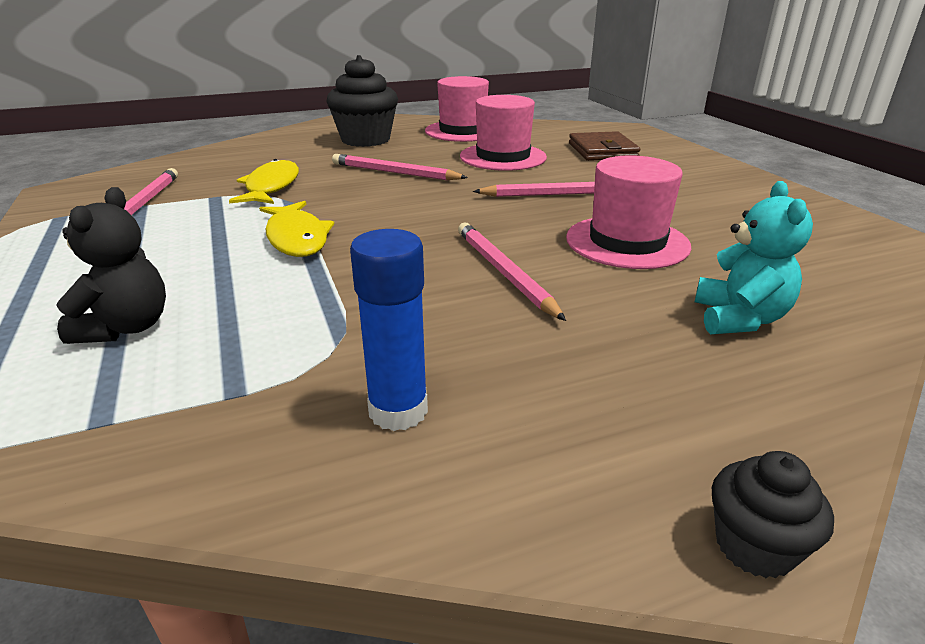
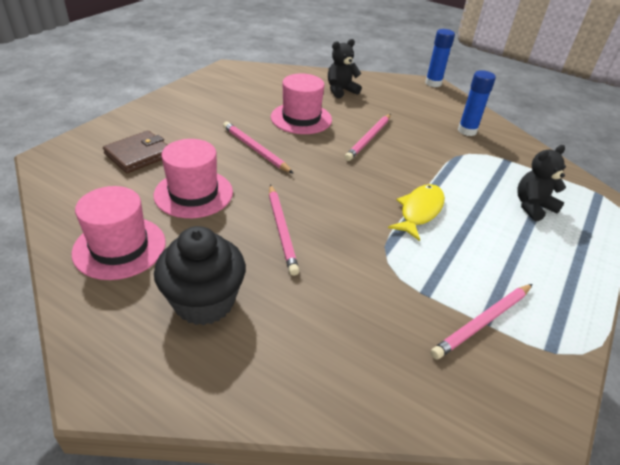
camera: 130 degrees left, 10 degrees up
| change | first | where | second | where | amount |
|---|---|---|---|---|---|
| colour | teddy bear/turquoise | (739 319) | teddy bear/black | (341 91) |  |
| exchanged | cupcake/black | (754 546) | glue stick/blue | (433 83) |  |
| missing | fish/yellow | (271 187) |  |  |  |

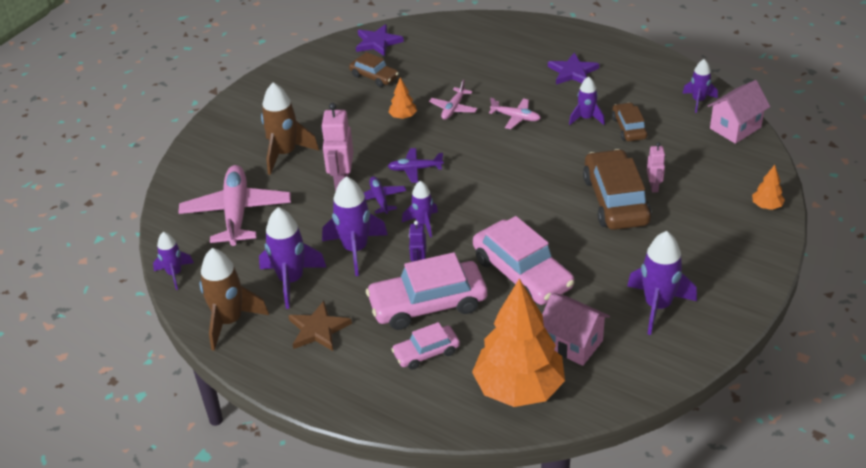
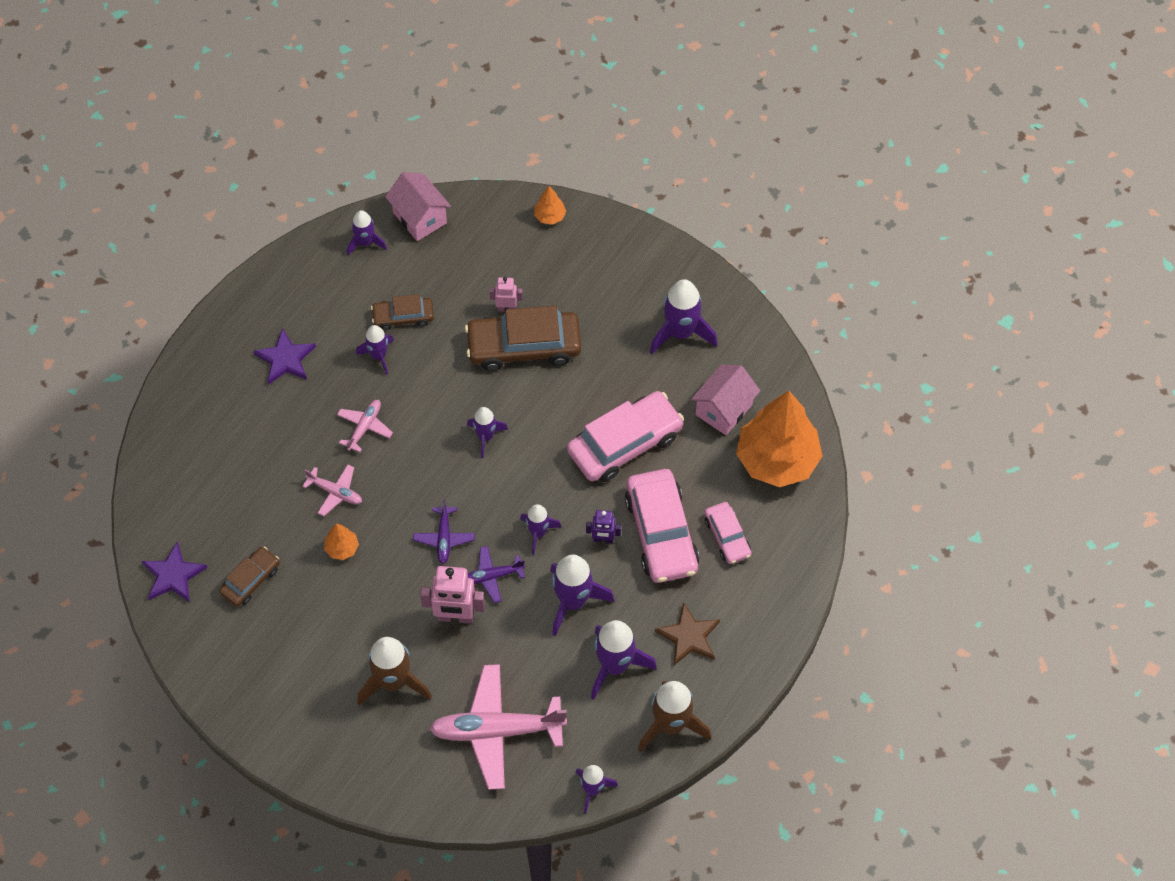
camera: 90 degrees left, 20 degrees up
| change | first | where | second | where | amount |
|---|---|---|---|---|---|
| appeared |  |  | rocket/purple | (485 437) |  |

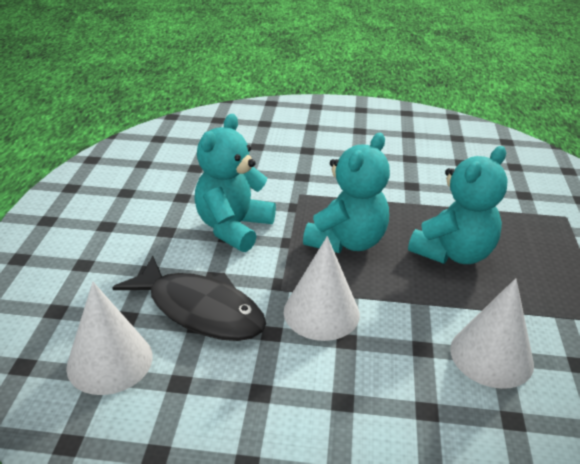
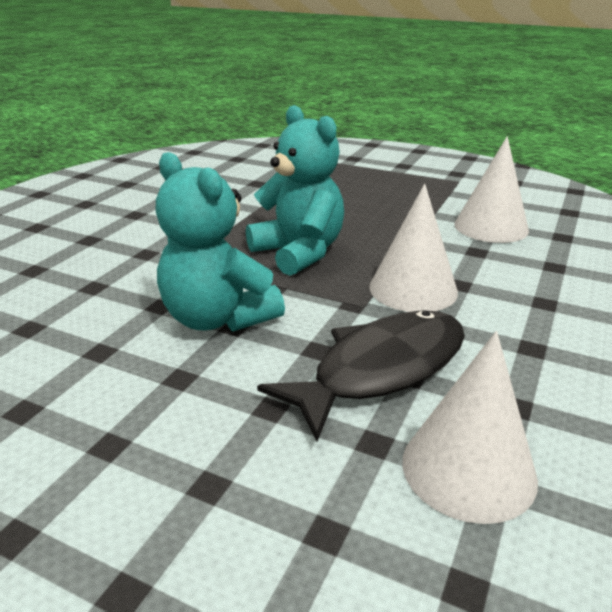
camera: 70 degrees left, 5 degrees down
| change | first | where | second | where | amount |
|---|---|---|---|---|---|
| missing | teddy bear/turquoise | (453 253) |  |  |  |

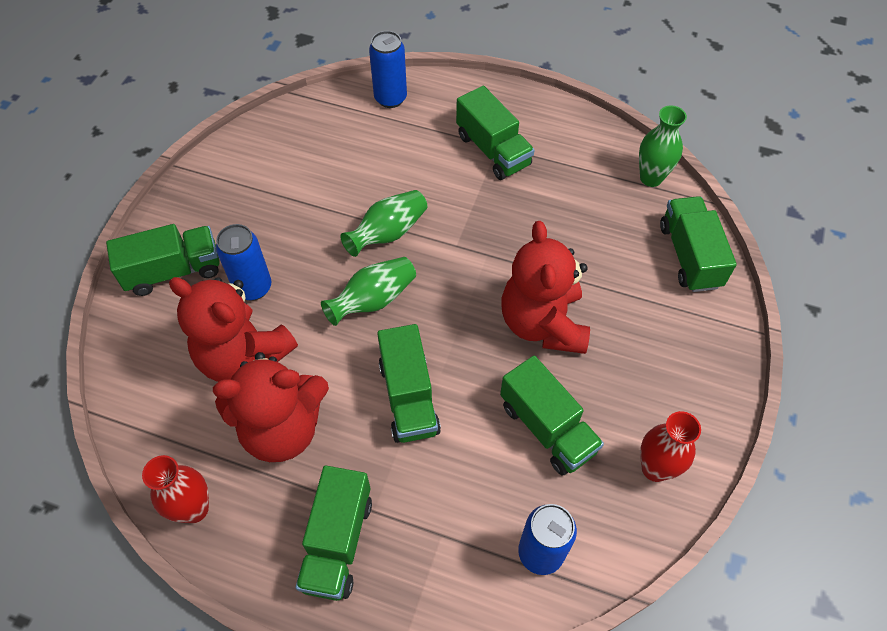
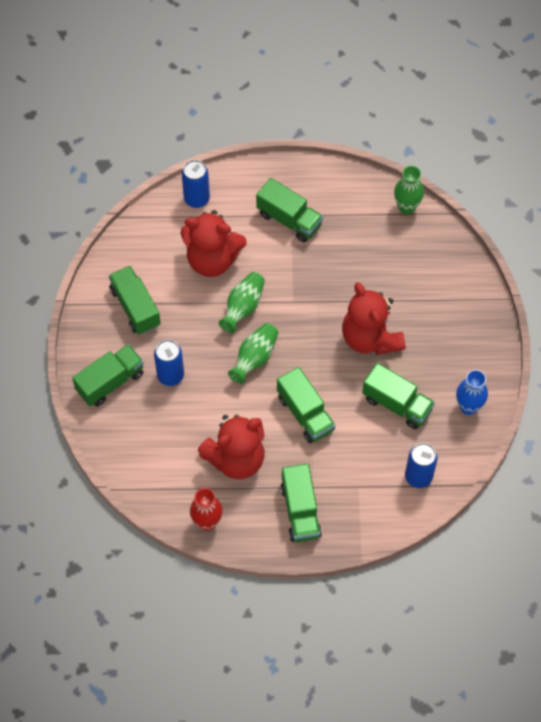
camera: 20 degrees left, 5 degrees up
| change | first | where | second | where | amount |
|---|---|---|---|---|---|
| relocated | truck/green | (689 256) |  | (135 307) |  |
| relocated | teddy bear/red | (243 356) |  | (212 259) |  |
| colour | vase/red | (655 468) | vase/blue | (468 407) |  |

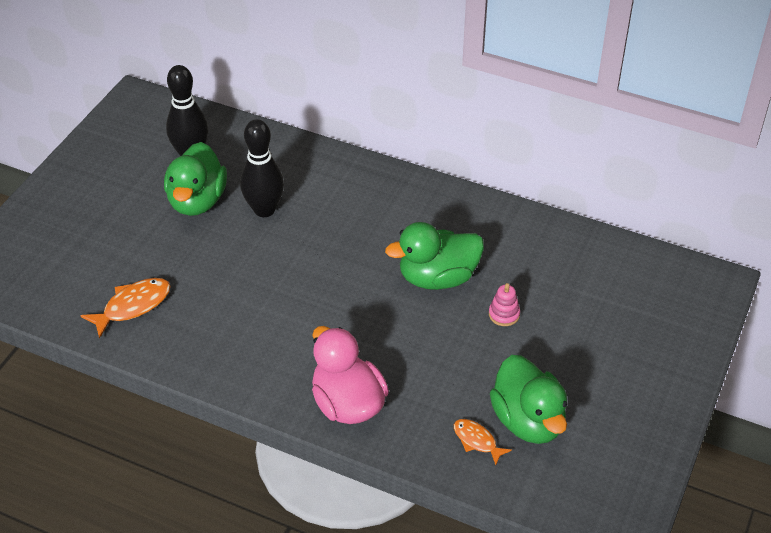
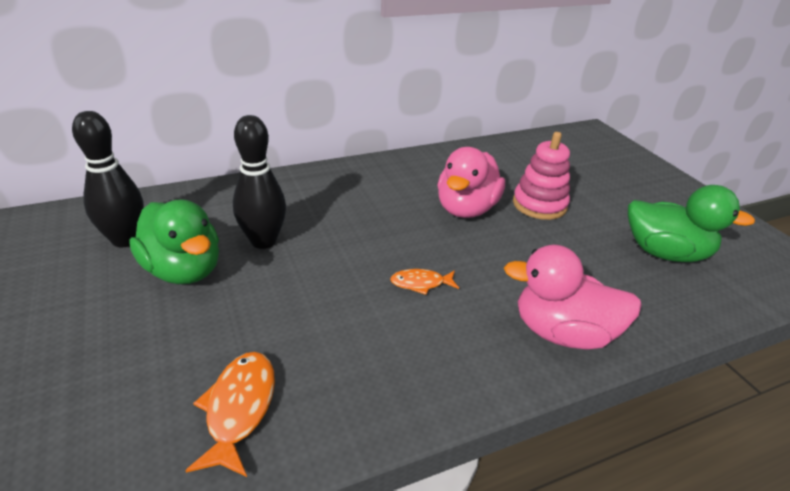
camera: 50 degrees left, 10 degrees down
| change | first | where | second | where | amount |
|---|---|---|---|---|---|
| relocated | fish/orange | (477 441) |  | (421 283) |  |
| colour | duck/green | (437 278) | duck/pink | (466 209) |  |
| size | stacking toy/pink | (504 314) |  | (539 205) | x1.85 |

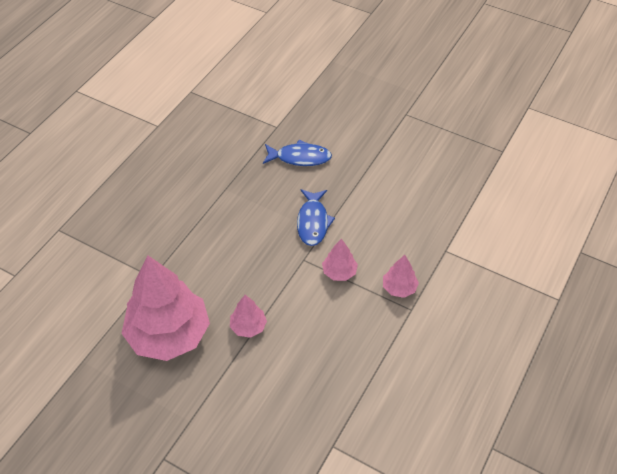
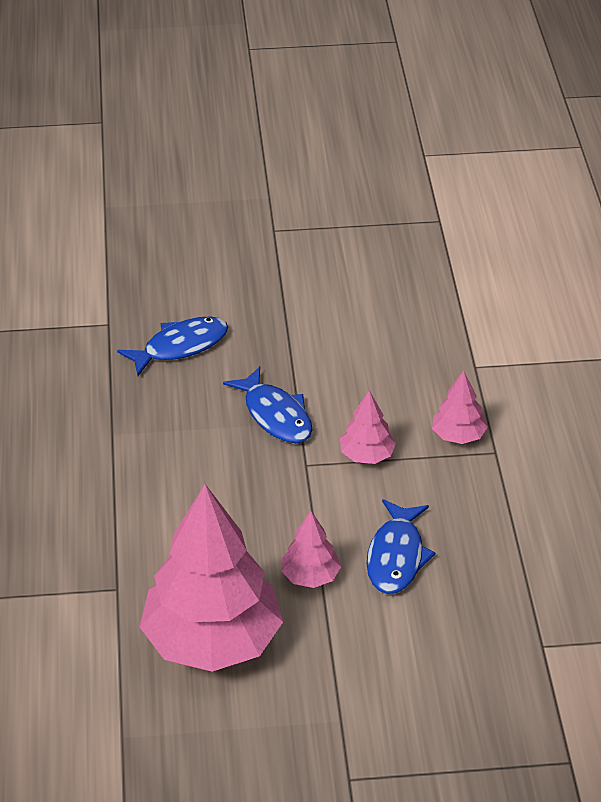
camera: 35 degrees left, 10 degrees down
| change | first | where | second | where | amount |
|---|---|---|---|---|---|
| appeared |  |  | fish/blue | (396 557) |  |

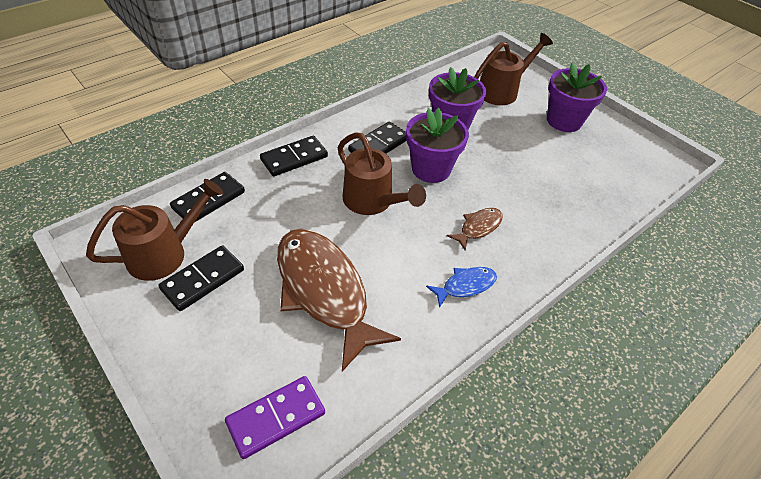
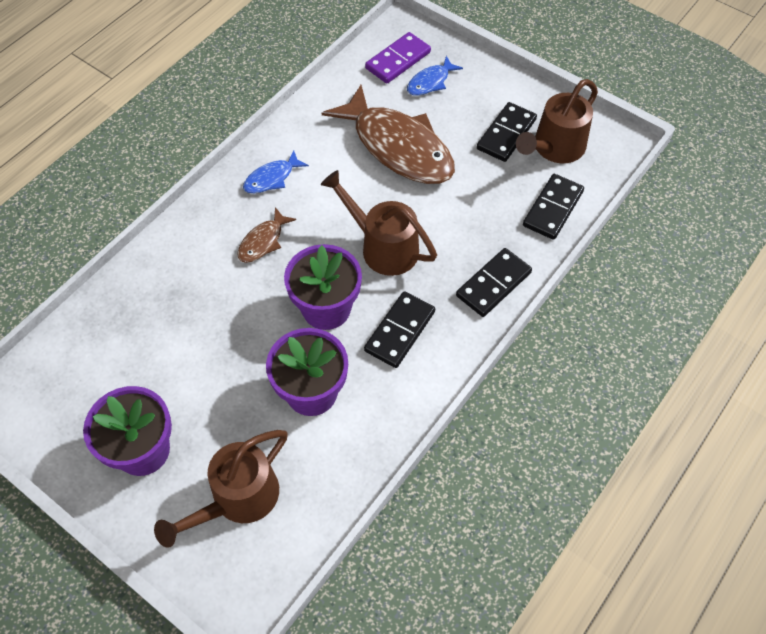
camera: 170 degrees right, 10 degrees up
| change | first | where | second | where | amount |
|---|---|---|---|---|---|
| appeared |  |  | fish/blue | (430 82) |  |

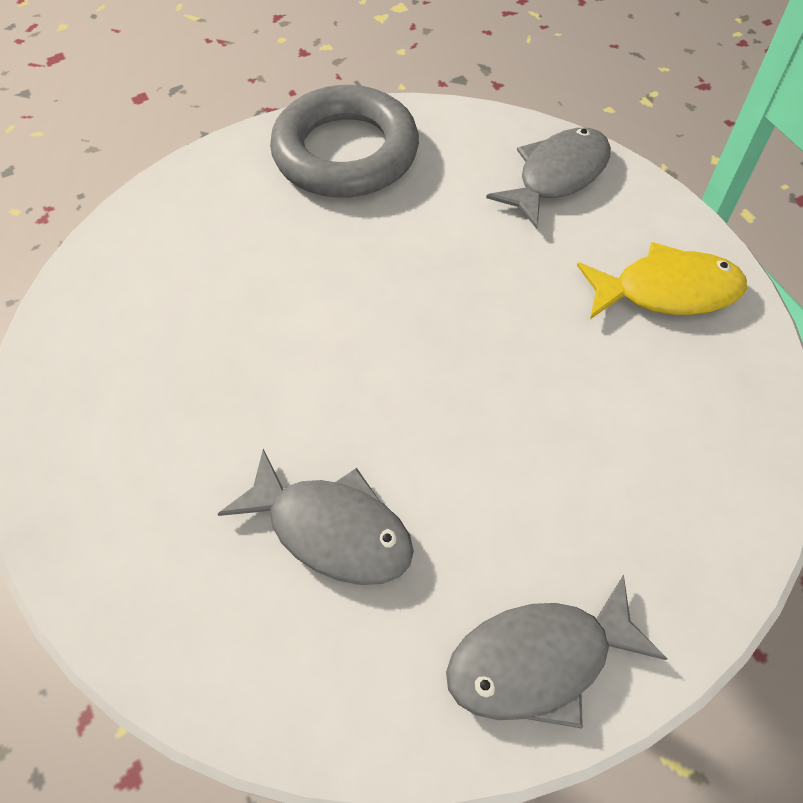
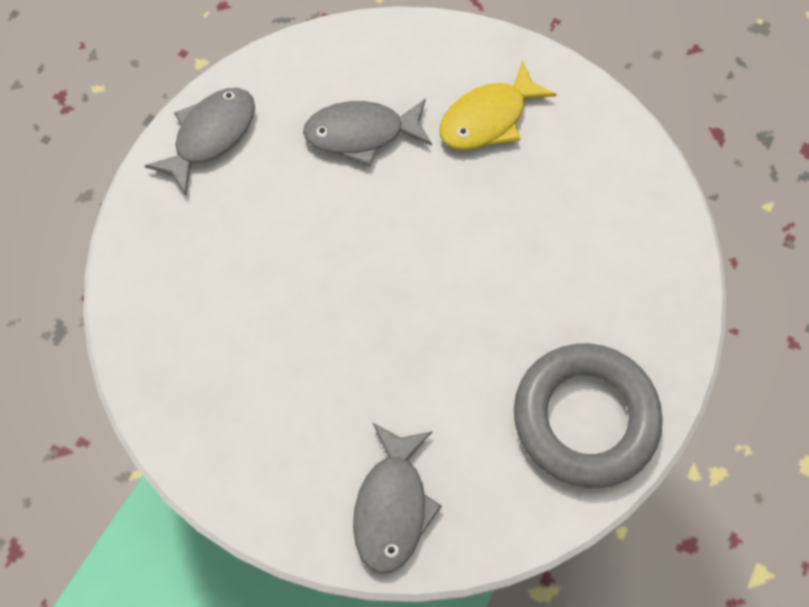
camera: 145 degrees right, 10 degrees up
| change | first | where | second | where | amount |
|---|---|---|---|---|---|
| relocated | fish/yellow | (666 291) |  | (488 118) |  |

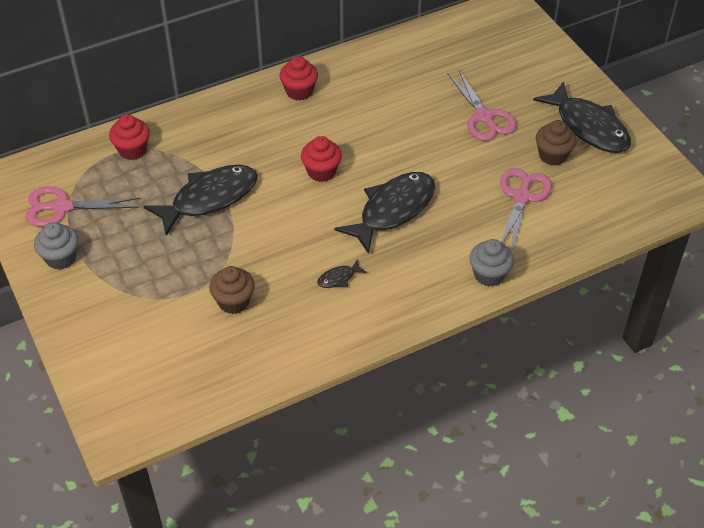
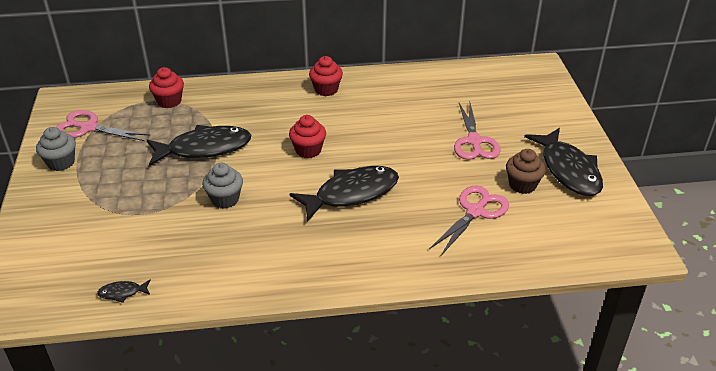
camera: 20 degrees right, 10 degrees down
| change | first | where | second | where | amount |
|---|---|---|---|---|---|
| relocated | fish/black | (338 278) |  | (122 293) |  |
| relocated | cupcake/grey | (489 275) |  | (225 199) |  |
| missing | cupcake/brown | (234 302) |  |  |  |

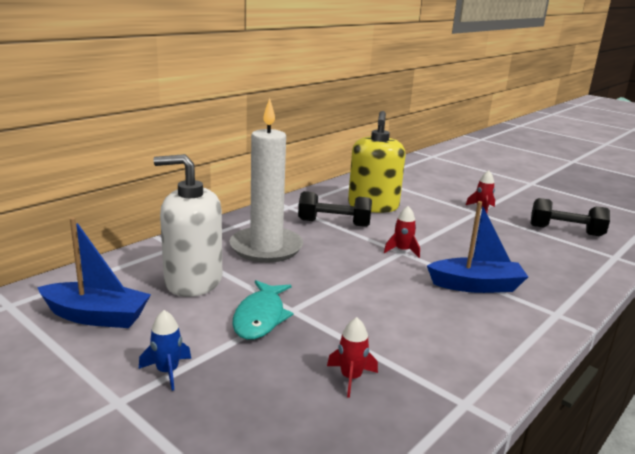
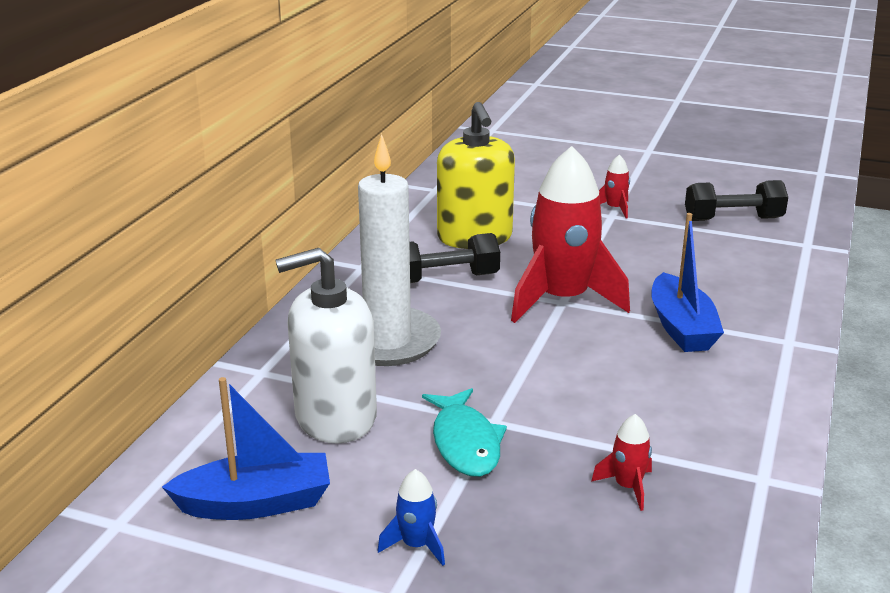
camera: 20 degrees left, 5 degrees up
| change | first | where | second | where | amount |
|---|---|---|---|---|---|
| size | rocket/red | (402 251) |  | (562 300) | x2.40 |
| spun | boat/blue | (476 286) |  | (681 327) | 105 degrees clockwise |

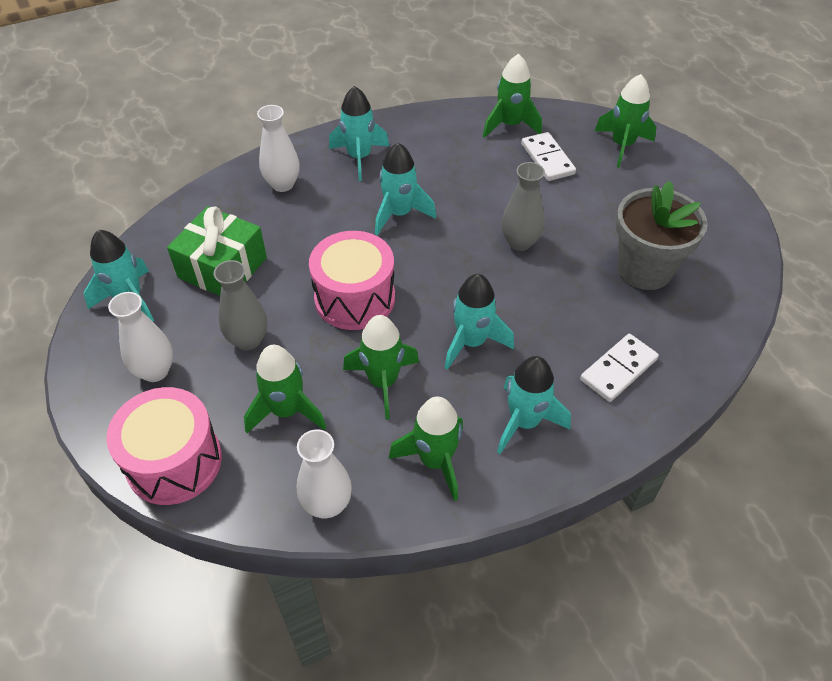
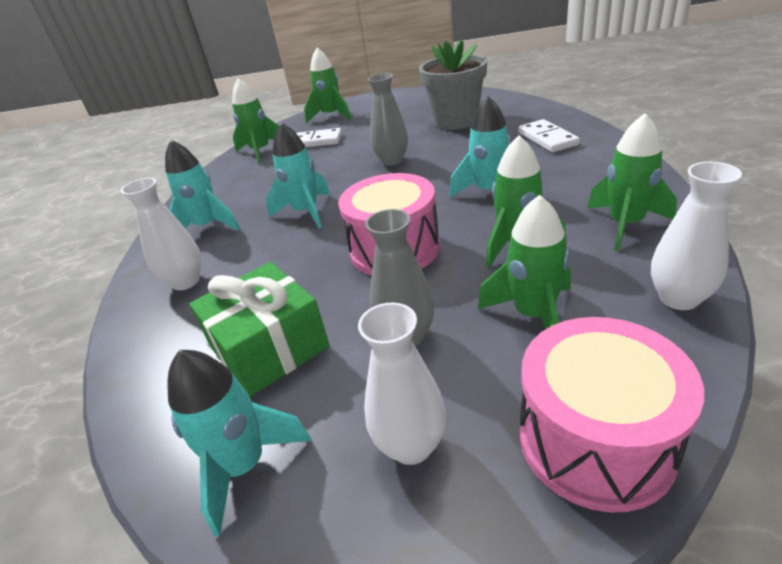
camera: 60 degrees left, 15 degrees down
| change | first | where | second | where | amount |
|---|---|---|---|---|---|
| missing | rocket/turquoise | (524 422) |  |  |  |

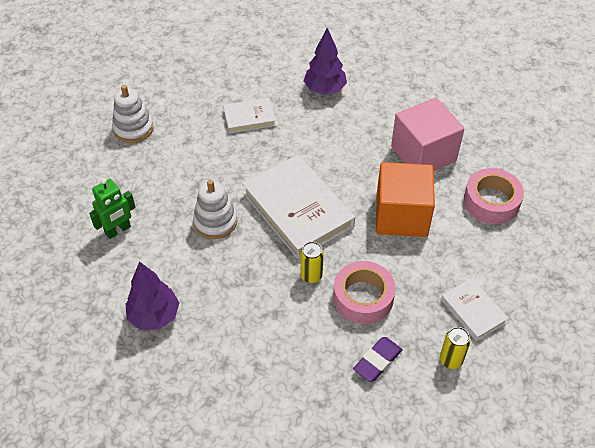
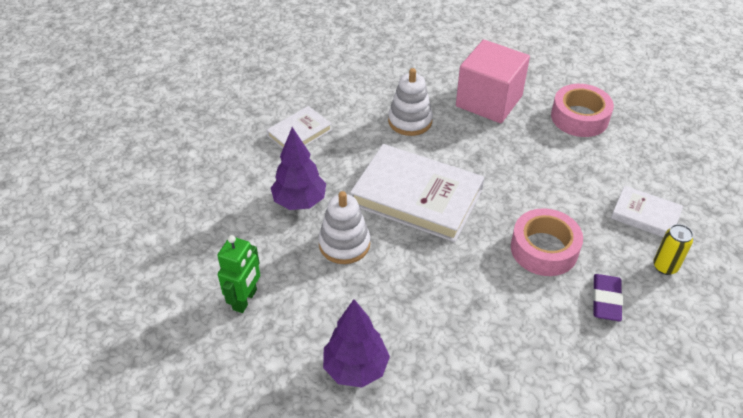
camera: 30 degrees left, 5 degrees down
| change | first | where | second | where | amount |
|---|---|---|---|---|---|
| relocated | tree/purple | (325 89) |  | (300 202) |  |
| relocated | stacking toy/white | (133 128) |  | (410 121) |  |
| missing | can/yellow | (311 276) |  |  |  |
| missing | cube/orange | (401 215) |  |  |  |

